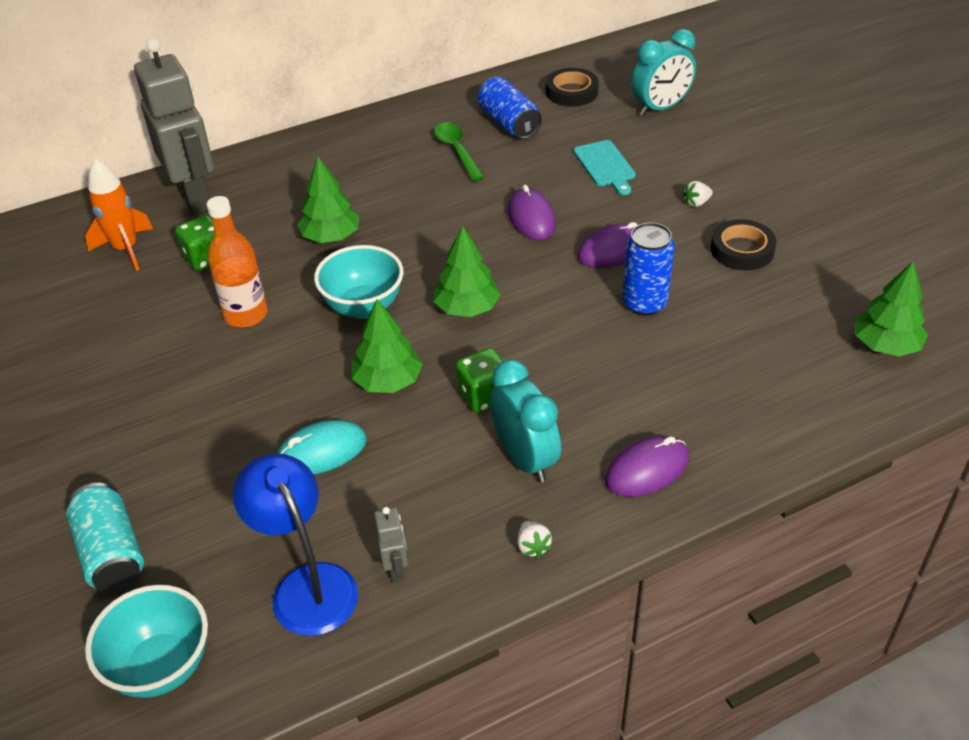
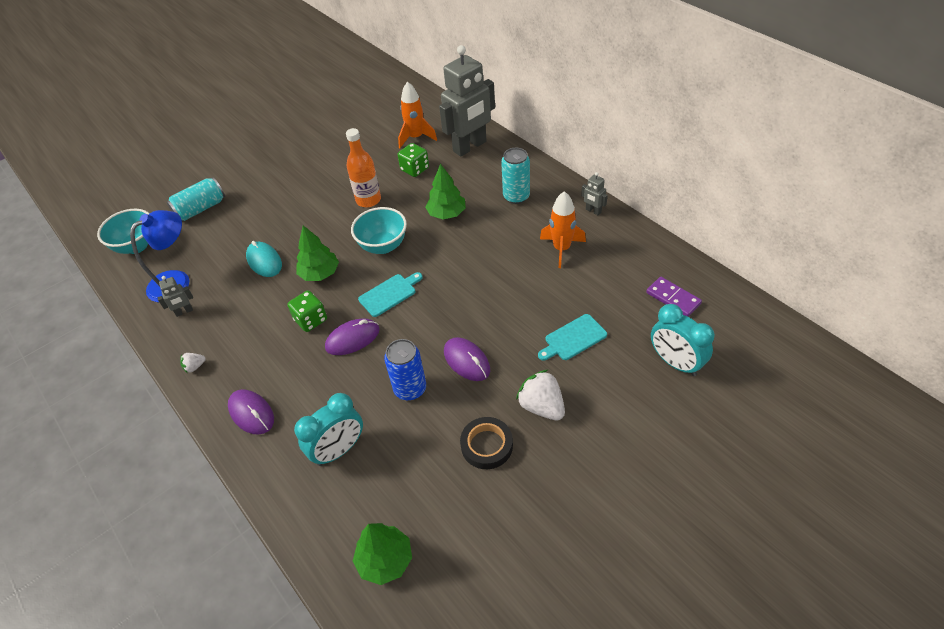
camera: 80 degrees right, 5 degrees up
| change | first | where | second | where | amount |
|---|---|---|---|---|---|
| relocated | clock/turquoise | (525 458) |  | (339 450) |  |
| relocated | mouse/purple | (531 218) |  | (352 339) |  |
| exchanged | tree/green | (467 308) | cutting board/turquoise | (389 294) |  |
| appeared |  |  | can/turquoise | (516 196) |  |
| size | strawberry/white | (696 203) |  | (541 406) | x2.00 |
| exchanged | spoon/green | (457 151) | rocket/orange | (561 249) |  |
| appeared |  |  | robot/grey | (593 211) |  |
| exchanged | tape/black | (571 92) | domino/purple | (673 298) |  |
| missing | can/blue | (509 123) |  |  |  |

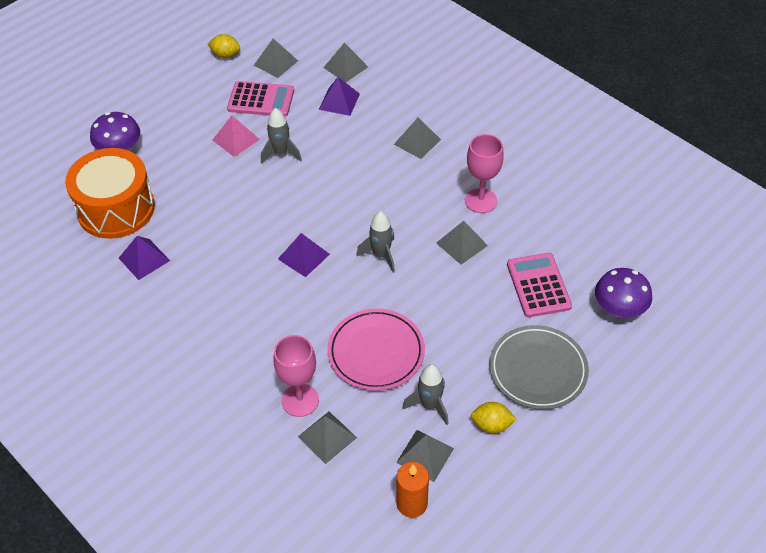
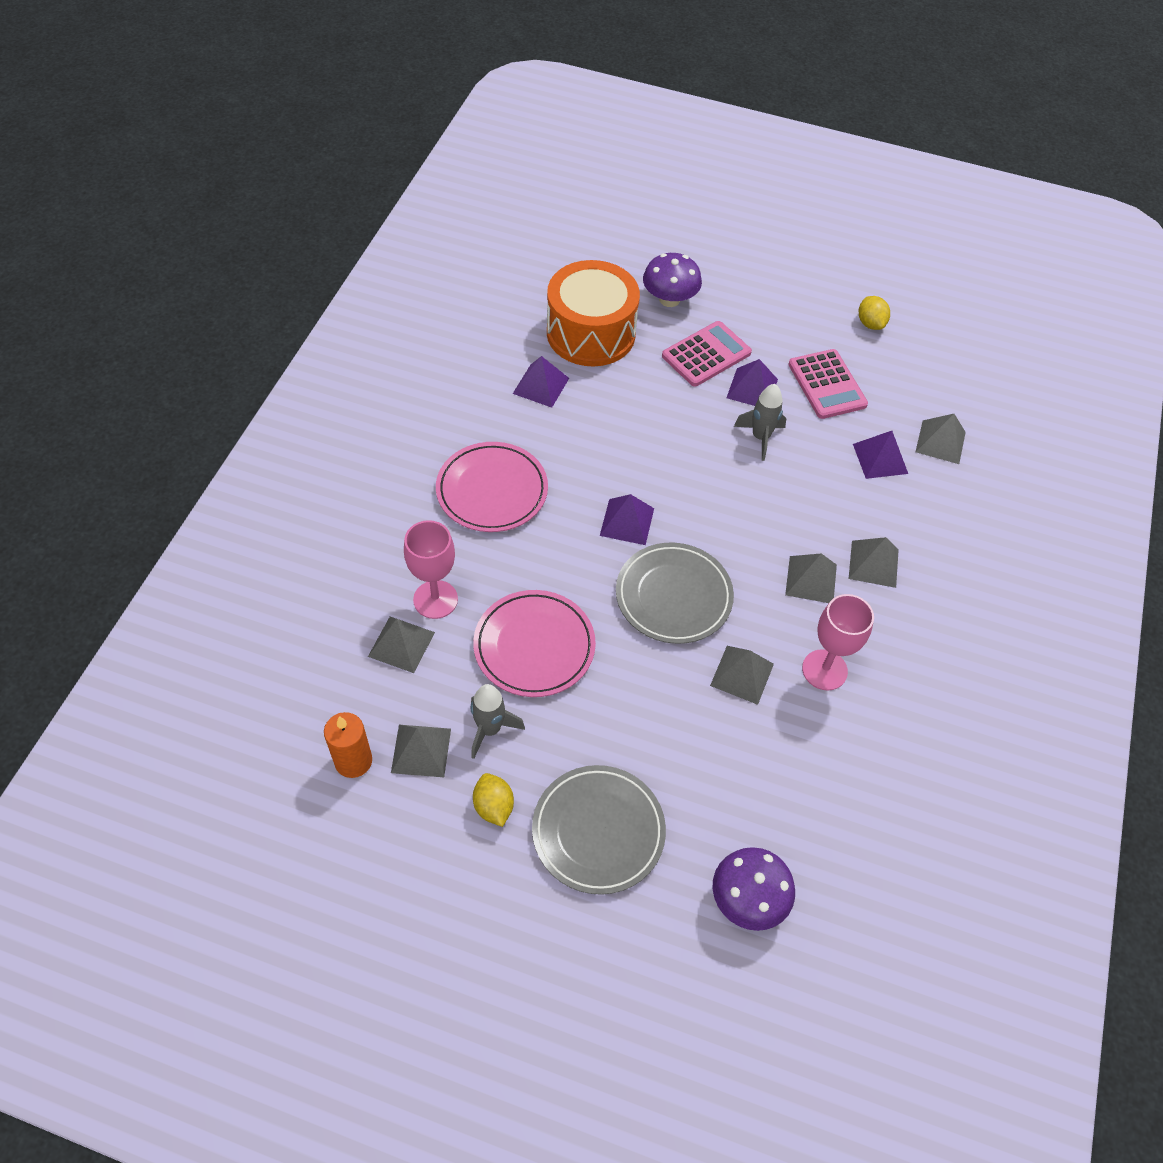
camera: 60 degrees right, 5 degrees up
| change | first | where | second | where | amount |
|---|---|---|---|---|---|
| appeared |  |  | plate/pink | (492 490) |  |
| exchanged | rocket/grey | (381 255) | plate/grey | (673 596) |  |
| relocated | calculator/pink | (538 285) |  | (706 354) |  |
| colour | pyramid/pink | (236 139) | pyramid/purple | (752 388) |  |
| relocated | pyramid/grey | (276 63) |  | (811 579) |  |

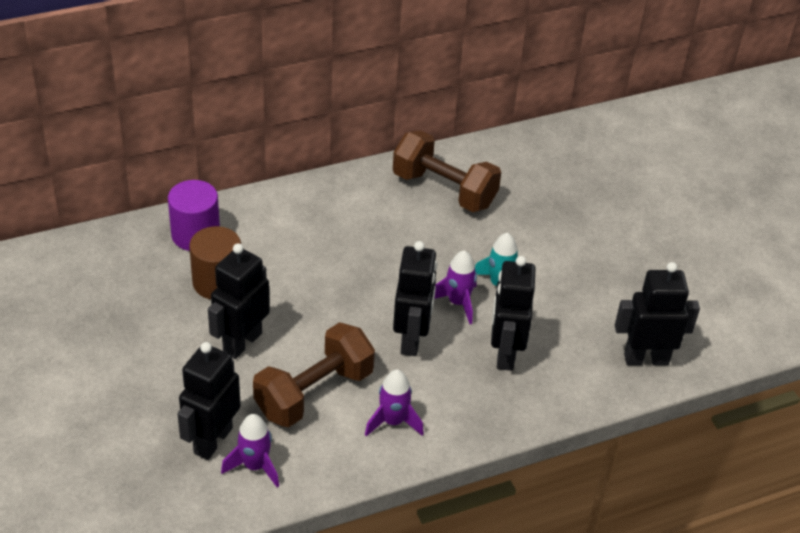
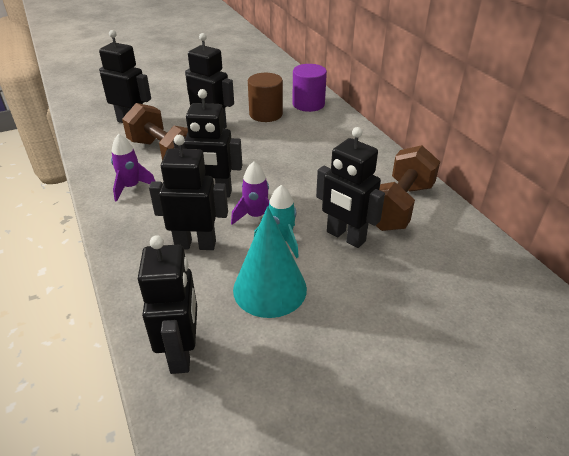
camera: 90 degrees right, 5 degrees down
| change | first | where | second | where | amount |
|---|---|---|---|---|---|
| appeared |  |  | cone/turquoise | (270 289) |  |
| appeared |  |  | robot/black | (345 237) |  |
| missing | rocket/purple | (255 466) |  |  |  |

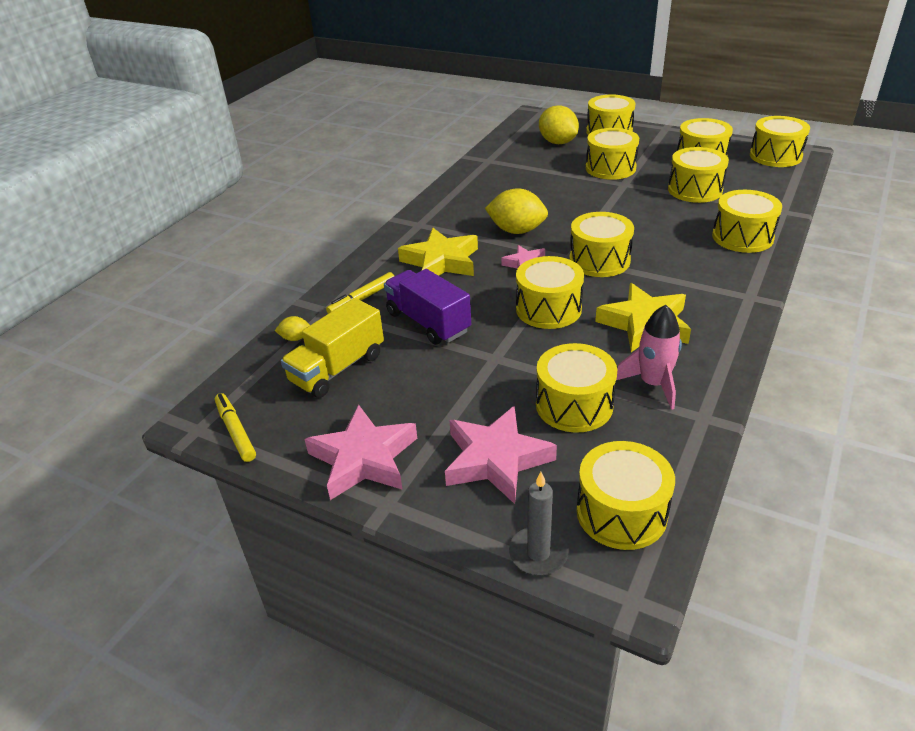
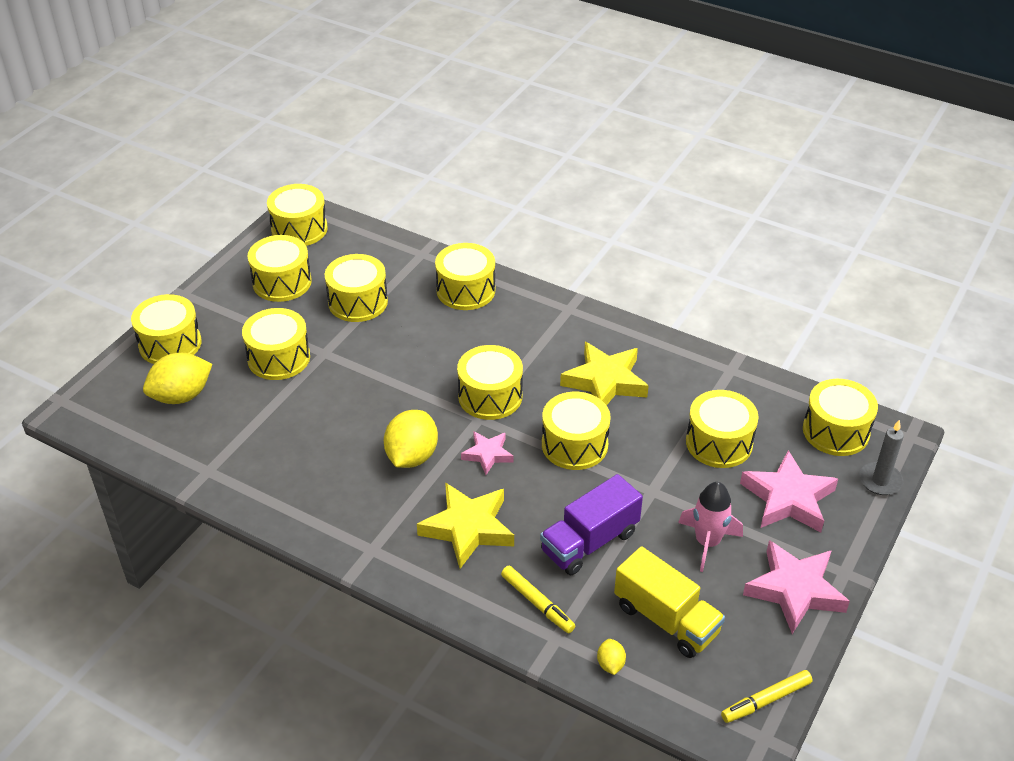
camera: 90 degrees left, 5 degrees up
| change | first | where | second | where | amount |
|---|---|---|---|---|---|
| relocated | rocket/pink | (653 384) |  | (707 542) |  |

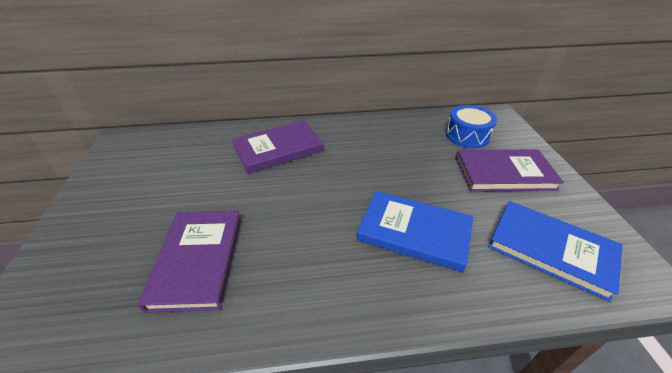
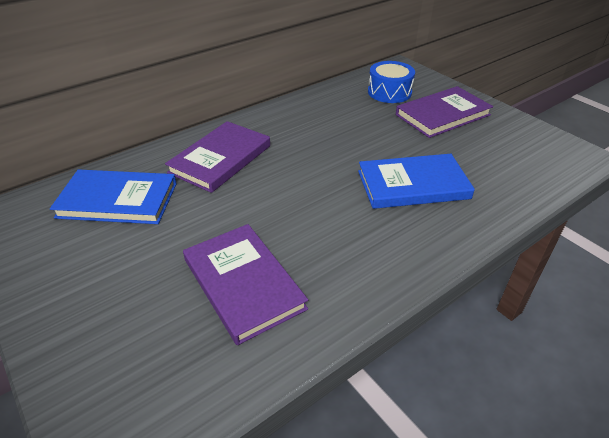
camera: 30 degrees left, 0 degrees up
| change | first | where | second | where | amount |
|---|---|---|---|---|---|
| relocated | book/blue | (551 250) |  | (118 200) |  |

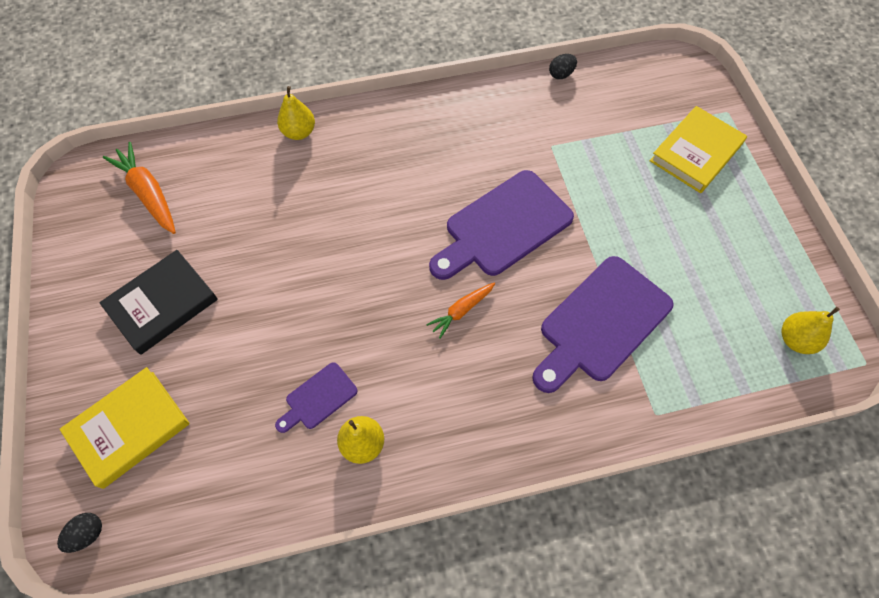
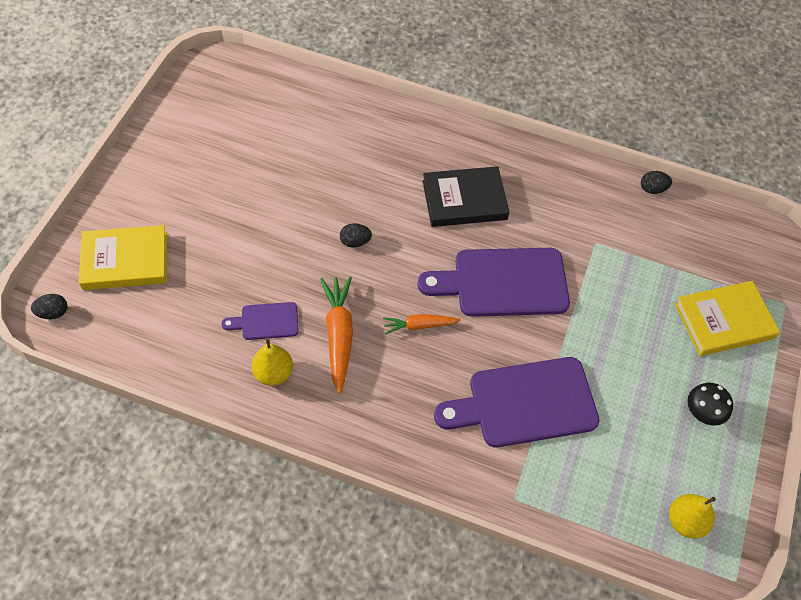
camera: 30 degrees right, 5 degrees down
| change | first | where | second | where | amount |
|---|---|---|---|---|---|
| relocated | carrot/orange | (148 193) |  | (339 335) |  |
| appeared |  |  | egg/black | (355 242) |  |
| relocated | book/black | (162 304) |  | (464 200) |  |
| appeared |  |  | mushroom/black | (703 412) |  |
| missing | pear/yellow | (299 132) |  |  |  |

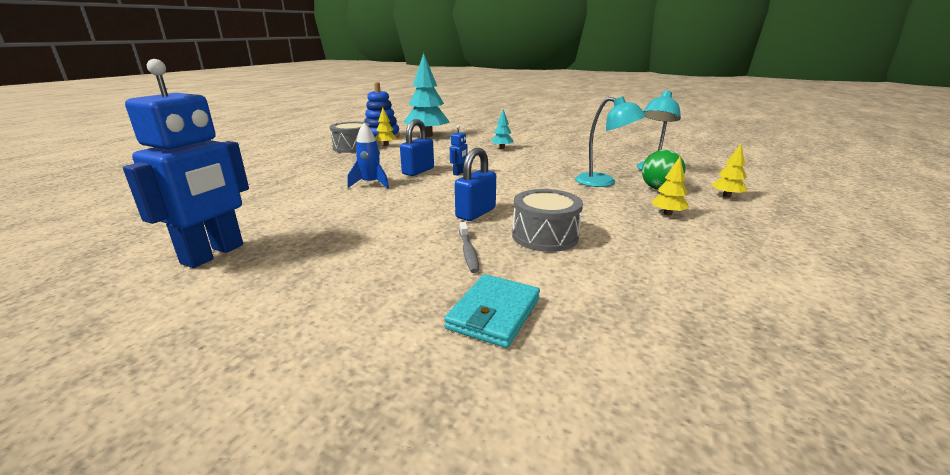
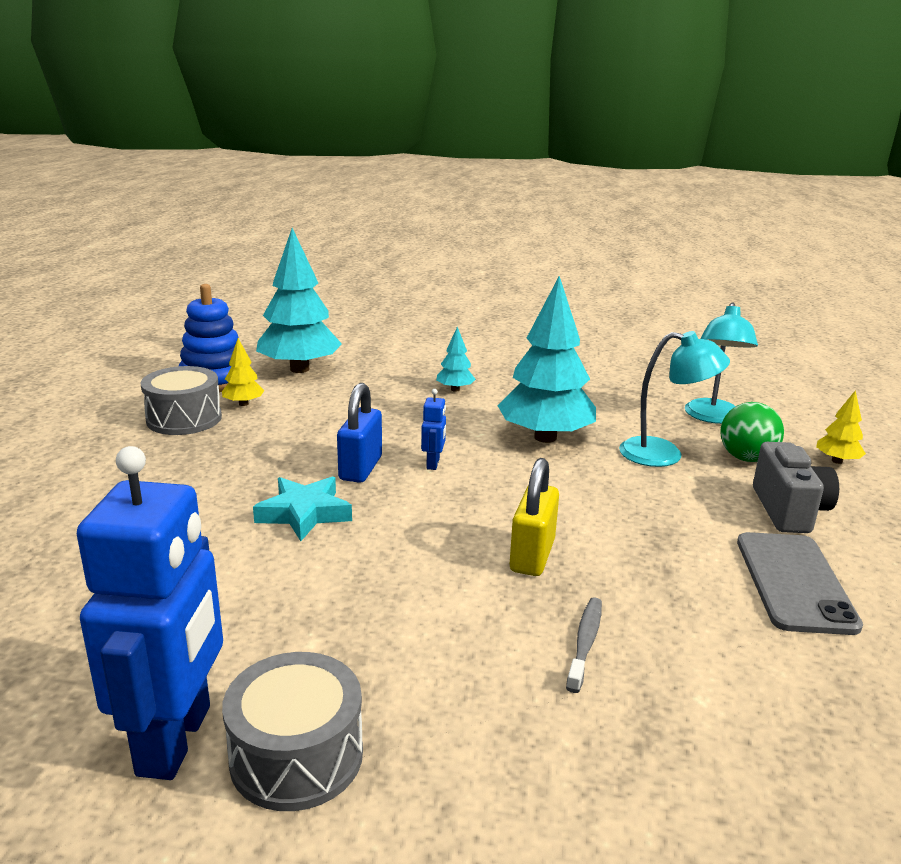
camera: 20 degrees left, 0 degrees up
| change | first | where | second | where | amount |
|---|---|---|---|---|---|
| relocated | drum/grey | (545 236) |  | (296 756) |  |
| exchanged | rocket/blue | (371 184) | star/turquoise | (304 513) |  |
| appeared |  |  | tree/turquoise | (545 437) |  |
| colour | padlock/blue | (476 213) | padlock/yellow | (532 556) |  |
| spun | toothbrush/grey | (468 252) |  | (585 643) | 135 degrees counterclockwise |
| appeared |  |  | phone/grey | (794 582) |  |
| exchanged | tree/yellow | (667 214) | camera/grey | (789 510) |  |
| missing | wallet/turquoise | (494 313) |  |  |  |

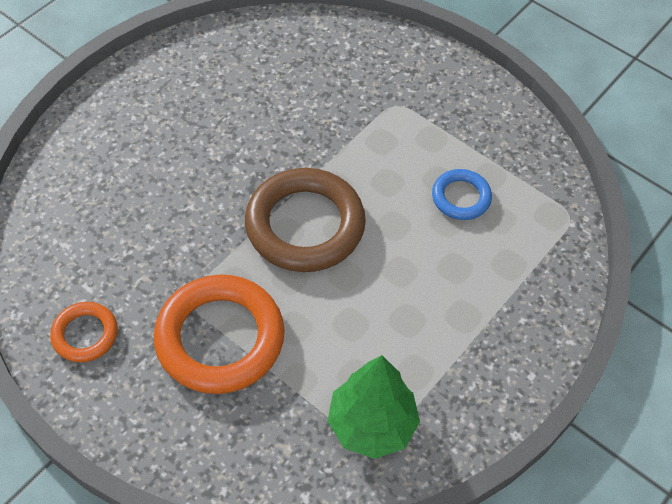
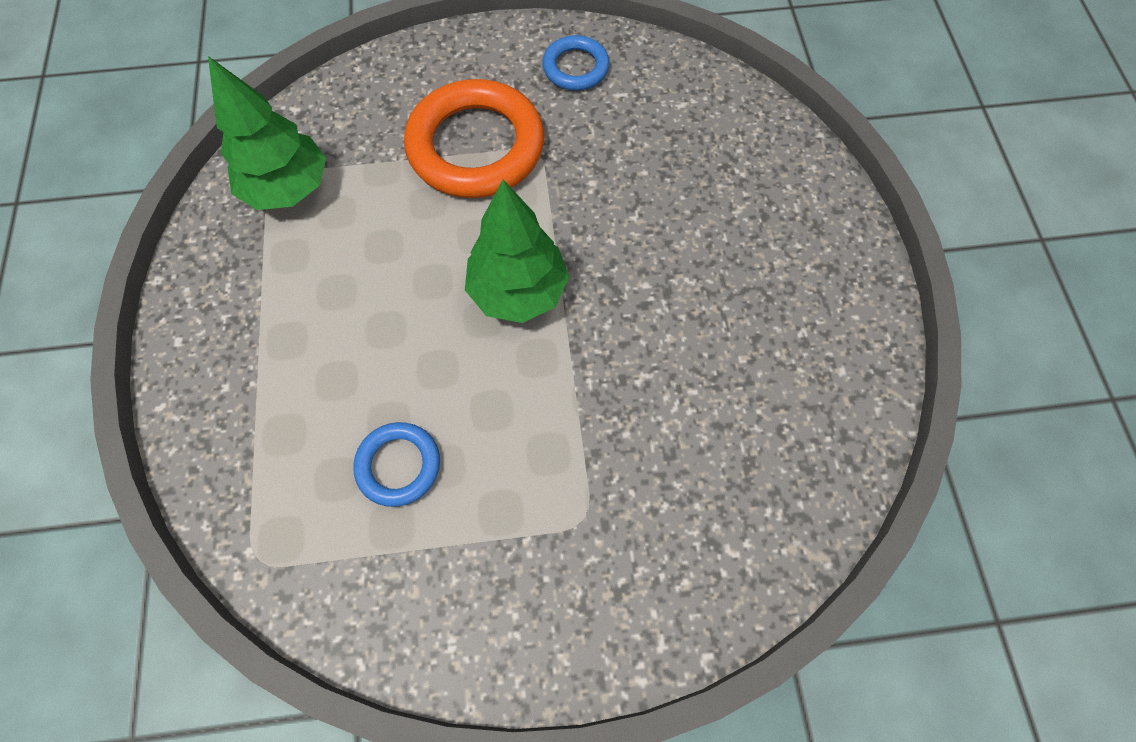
camera: 135 degrees right, 10 degrees up
| change | first | where | second | where | amount |
|---|---|---|---|---|---|
| exchanged | ring/brown | (305 225) | tree/green | (518 291) |  |
| colour | ring/orange | (85 334) | ring/blue | (575 68) |  |

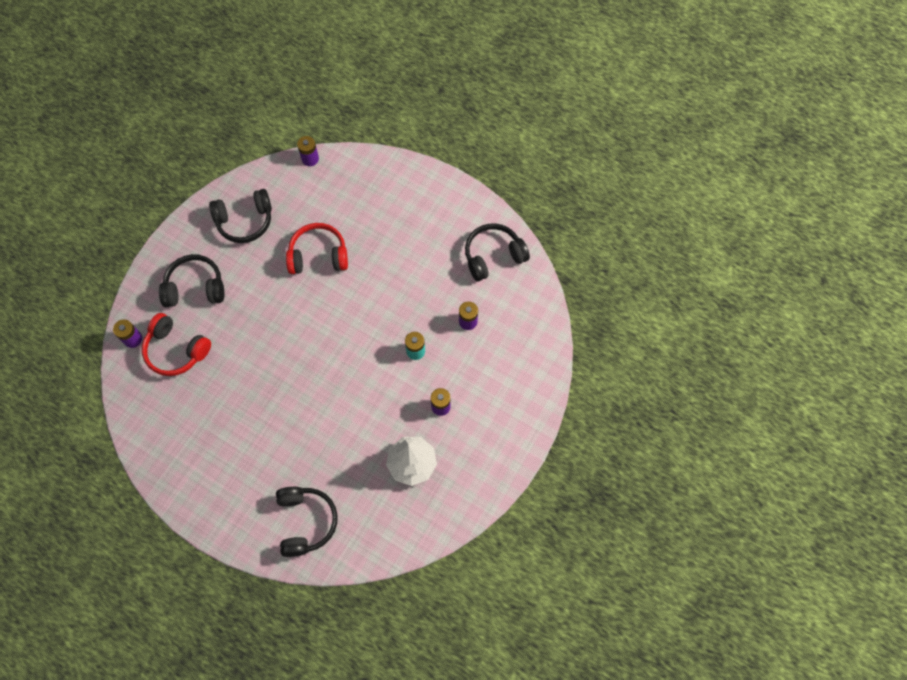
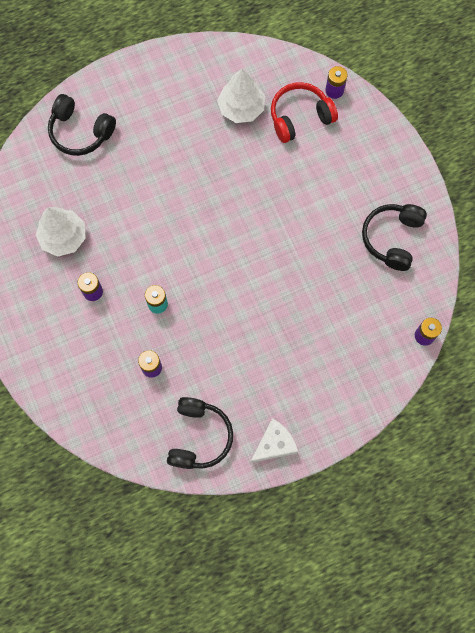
camera: 125 degrees right, 5 degrees up
| change | first | where | second | where | amount |
|---|---|---|---|---|---|
| appeared |  |  | tree/white | (241 108) |  |
| appeared |  |  | cheese/white | (274 444) |  |
| missing | headphones/black | (195 287) |  |  |  |
| missing | headphones/red | (318 255) |  |  |  |

